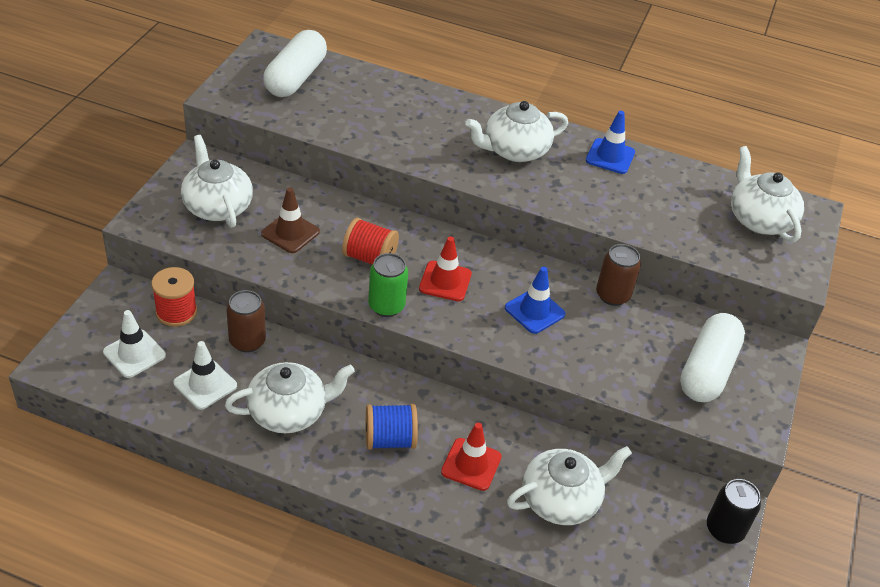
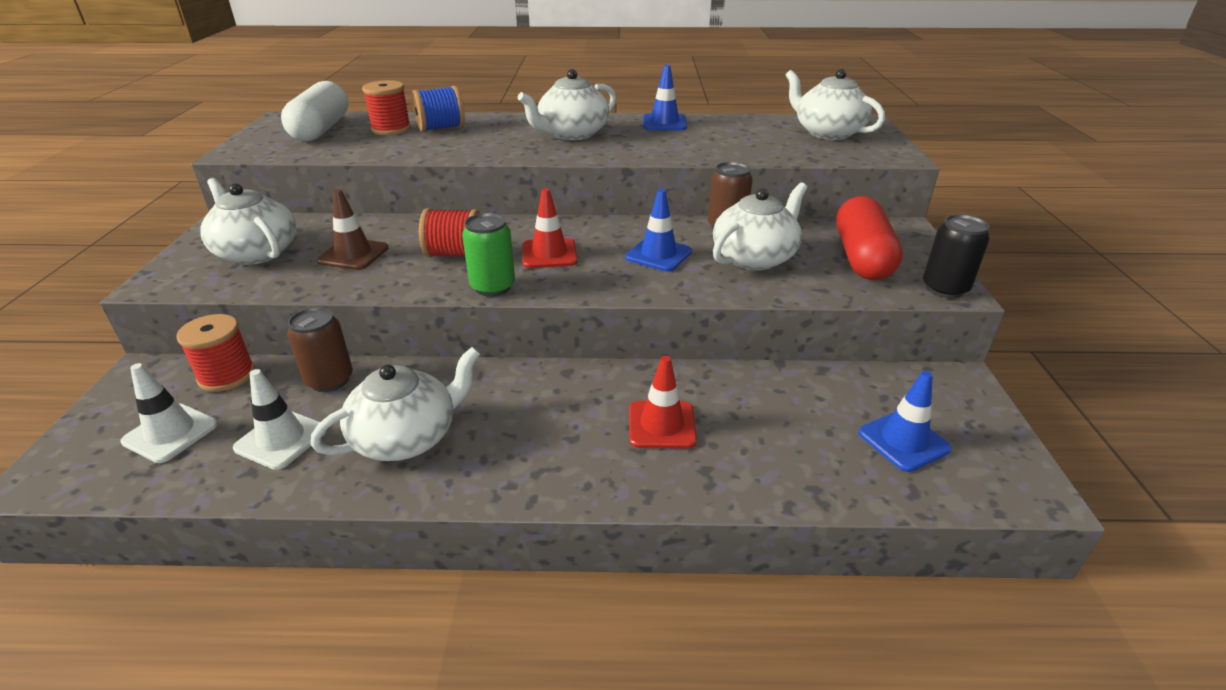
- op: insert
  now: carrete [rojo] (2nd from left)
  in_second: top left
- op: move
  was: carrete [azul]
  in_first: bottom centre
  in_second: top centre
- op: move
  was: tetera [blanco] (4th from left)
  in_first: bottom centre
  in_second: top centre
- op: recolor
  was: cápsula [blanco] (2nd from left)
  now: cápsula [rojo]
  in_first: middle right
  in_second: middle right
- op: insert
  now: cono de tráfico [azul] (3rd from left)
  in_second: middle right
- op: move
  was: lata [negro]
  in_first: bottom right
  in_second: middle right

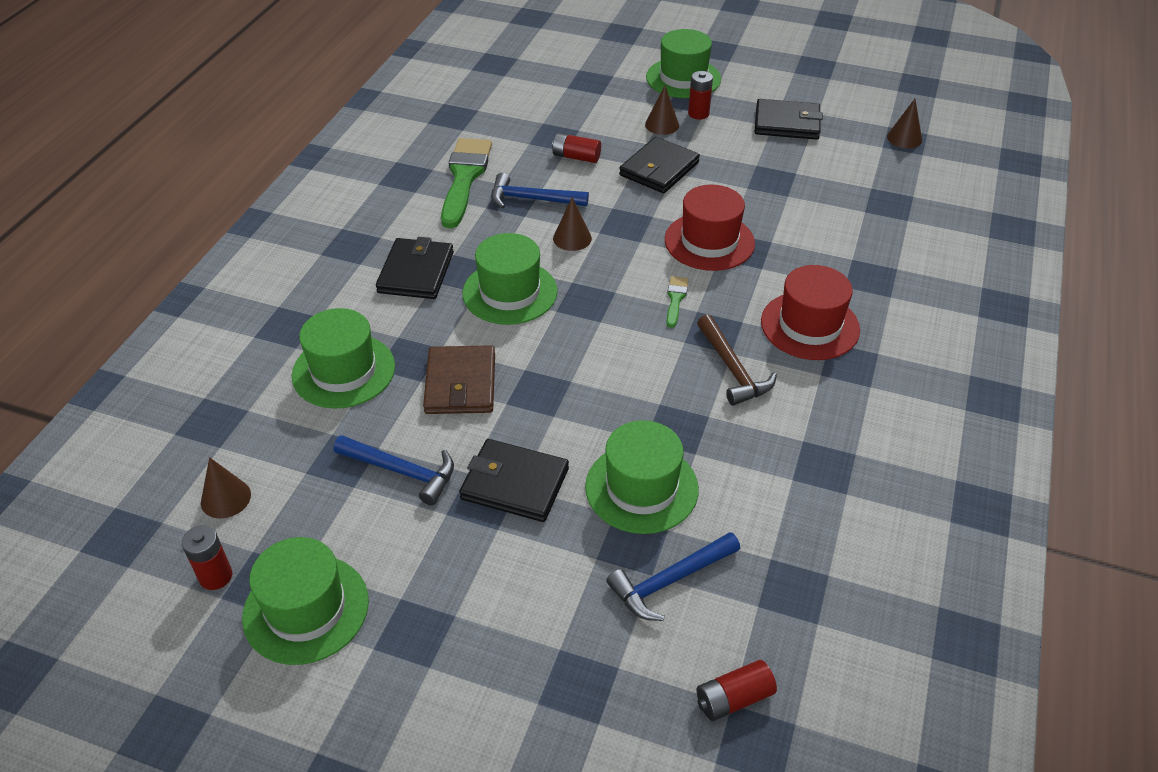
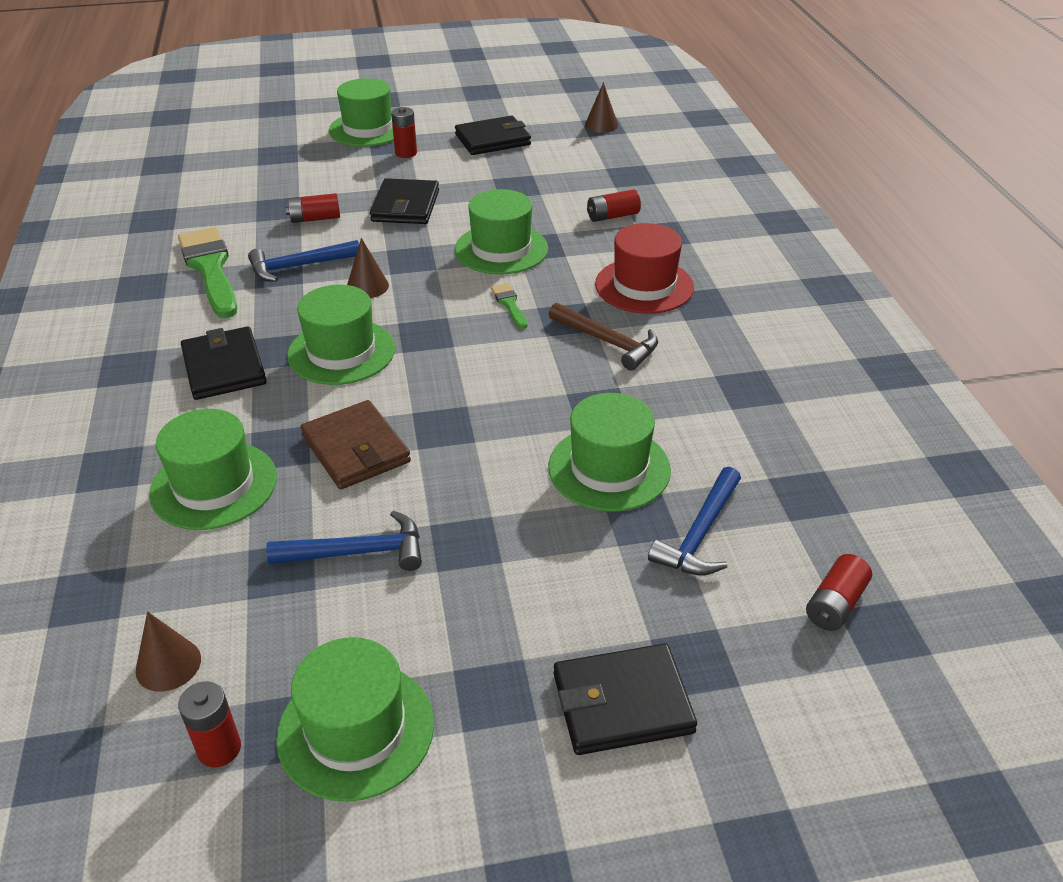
- op: recolor
  was: sombrero [rojo] (1st from left)
  now: sombrero [verde] (5th from left)
  in_first: top centre
  in_second: top centre
- op: move
  was: cartera [negro] (2nd from left in the first image)
  now: cartera [negro] (4th from left)
  in_first: centre
  in_second: bottom centre
- op: insert
  now: pila [rojo] (4th from left)
  in_second: top centre
- op: delete
  was: cono [marrón] (3rd from left)
  in_first: top centre

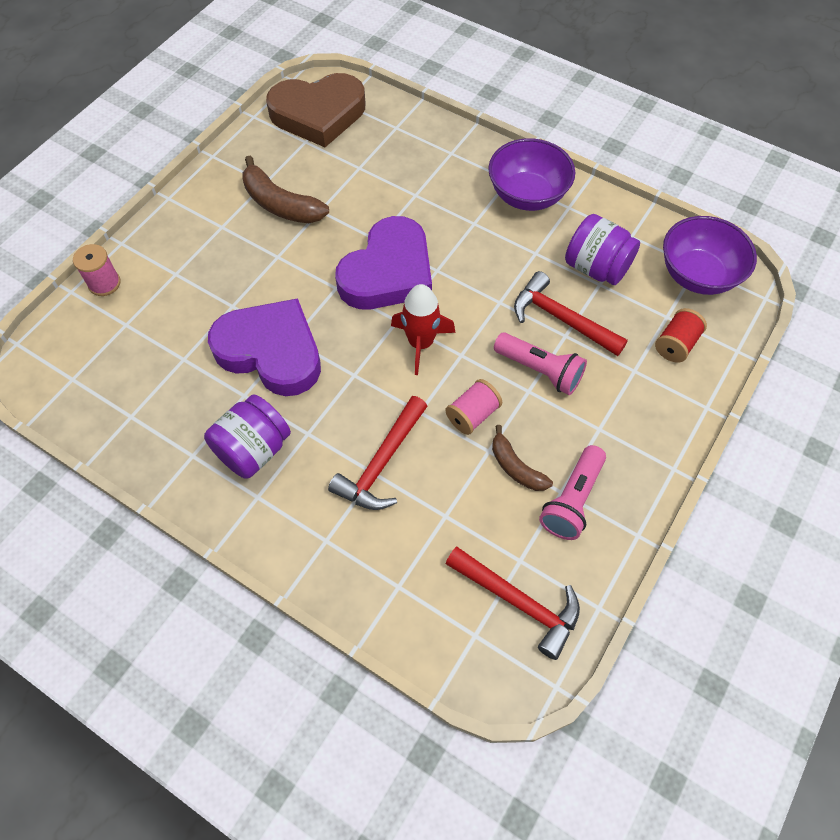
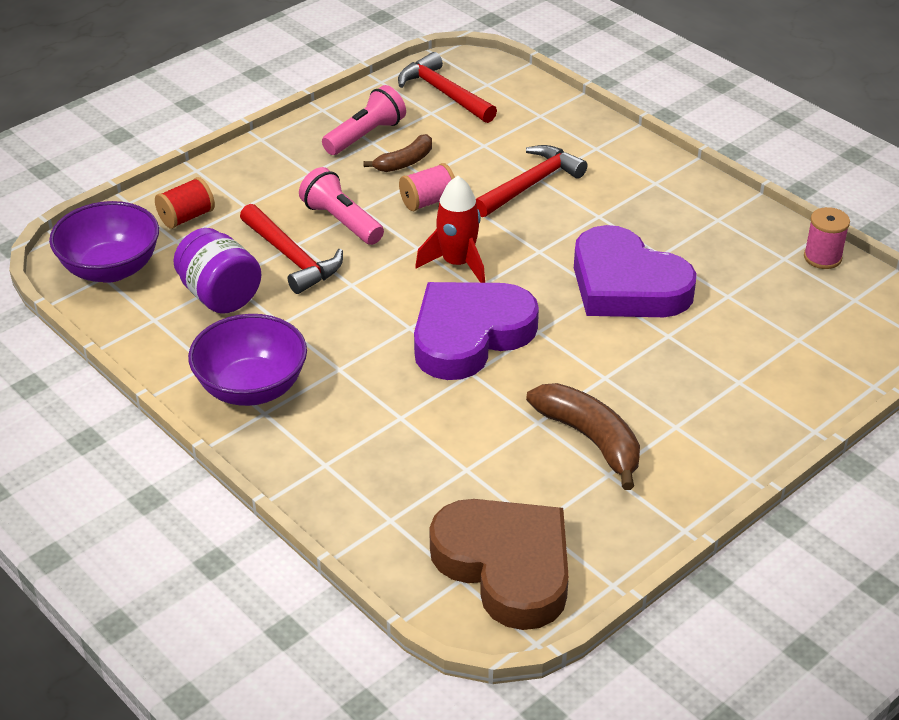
- op: rotate
  was: plátano [marrón] (2nd from left in the first image)
  in_first: centre
  in_second: top centre
  clockwise: 75
- op: rotate
  was: corazón [marrón]
  in_first: top centre
  in_second: bottom centre
  clockwise: 45
- op: move
  was: carrete [rosa] (1st from left in the first image)
  now: carrete [rosa] (2nd from left)
  in_first: top left
  in_second: top right
- op: delete
  was: tarro [morado] (1st from left)
  in_first: middle left

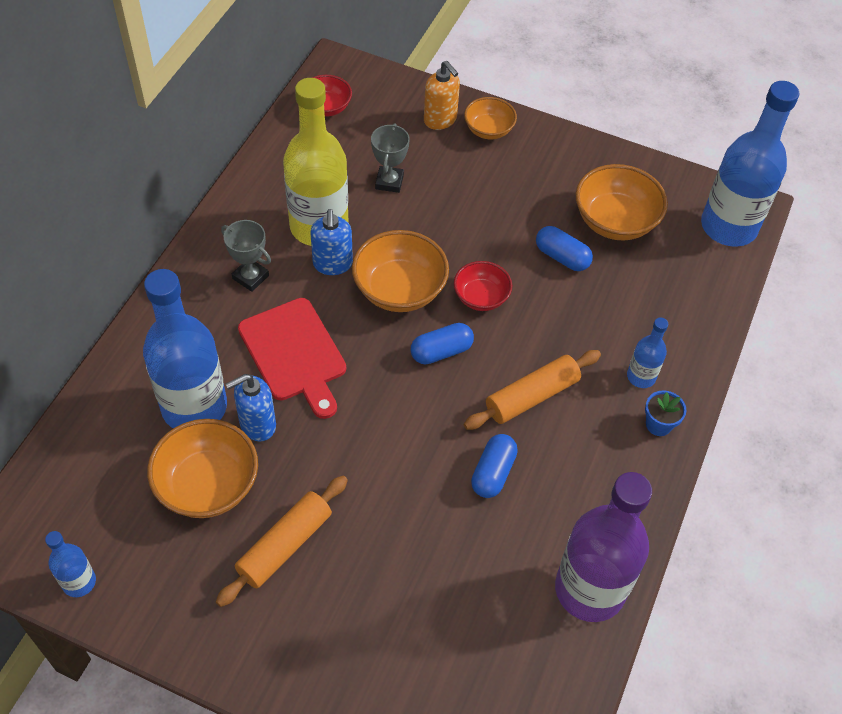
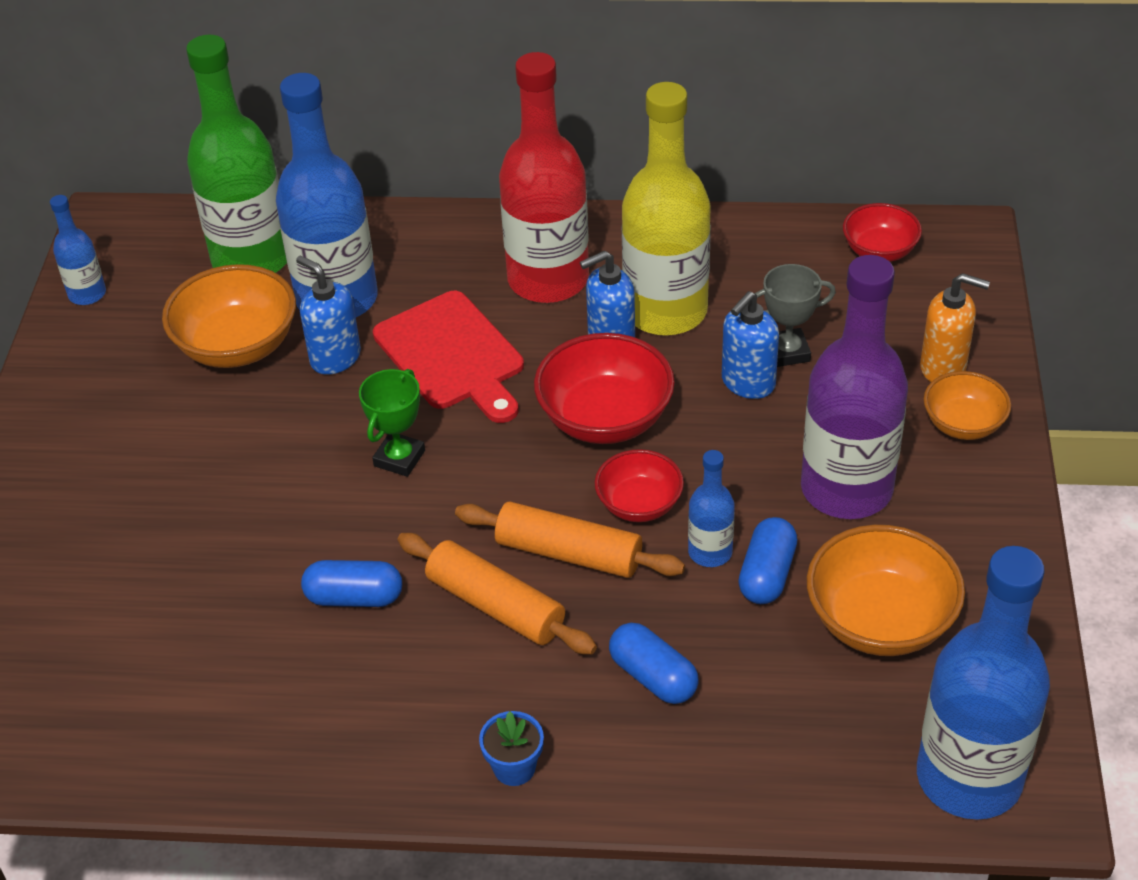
- op: insert
  now: botella [verde]
  in_second: top left
- op: insert
  now: trofeo [verde]
  in_second: centre
- op: rotate
  was: tabla de cortar [rojo]
  in_first: centre
  in_second: centre
  clockwise: -75
- op: move
  was: rodillo [naranja] (1st from left in the first image)
  now: rodillo [naranja] (2nd from left)
  in_first: bottom centre
  in_second: centre
- op: replace
  was: trofeo [gris] (1st from left)
  now: botella [rojo]
  in_first: middle left
  in_second: top centre
- op: recolor
  was: cuenco [naranja] (2nd from left)
  now: cuenco [rojo] (1st from left)
  in_first: centre
  in_second: centre
- op: move
  was: cápsula [azul] (1st from left in the first image)
  now: cápsula [azul] (2nd from left)
  in_first: centre
  in_second: bottom centre
- op: move
  was: botella [azul] (3rd from left)
  in_first: middle right
  in_second: centre
- op: insert
  now: dispensador de jabón [azul] (3rd from left)
  in_second: centre
- op: move
  was: botella [morado]
  in_first: bottom right
  in_second: middle right
- op: rotate
  was: dispensador de jabón [naranja]
  in_first: top centre
  in_second: middle right
  clockwise: -105

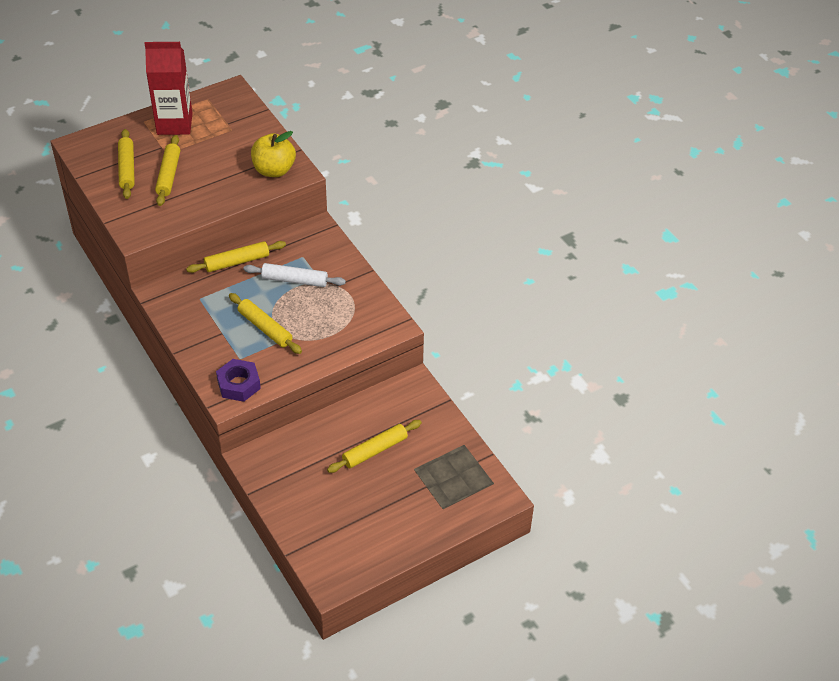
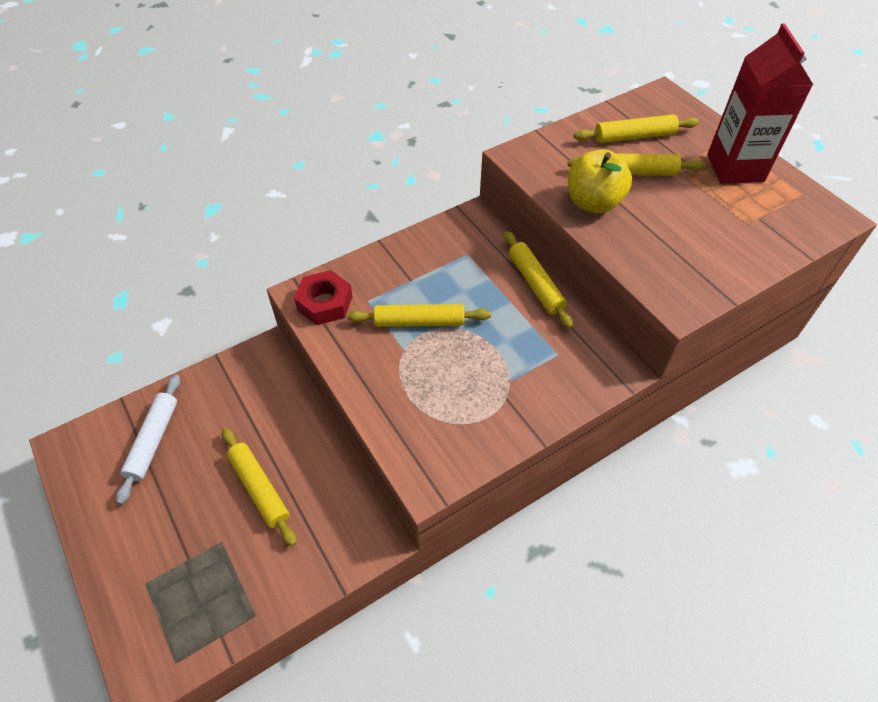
- op: move
  was: rodillo [blanco]
  in_first: centre
  in_second: middle left
- op: recolor
  was: tuerca [morado]
  now: tuerca [rojo]
  in_first: middle left
  in_second: centre
- op: rotate
  was: rodillo [amarillo] (4th from left in the first image)
  in_first: middle left
  in_second: centre
  clockwise: 45
- op: move
  was: manzana [amarillo]
  in_first: top left
  in_second: top right

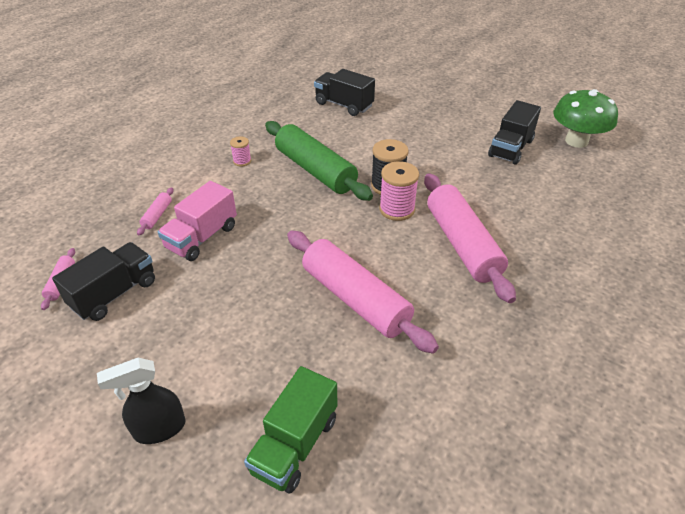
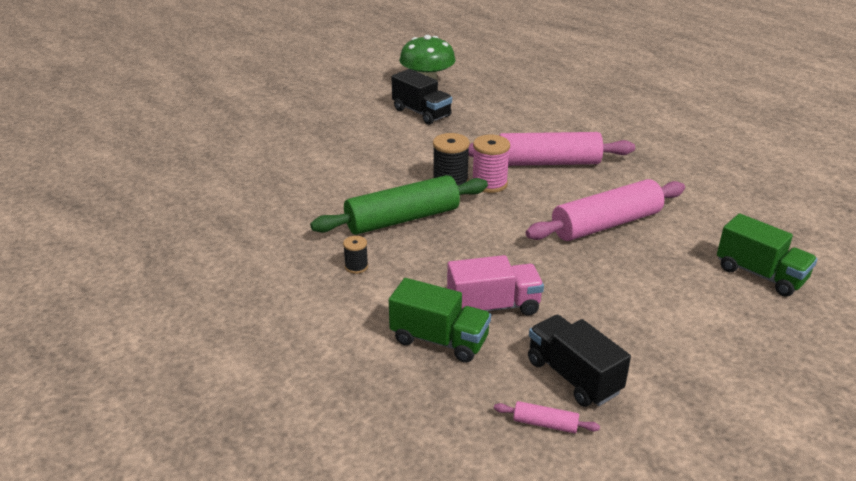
- op: recolor
  was: carrete [rosa] (1st from left)
  now: carrete [negro] (1st from left)
  in_first: top centre
  in_second: centre
- op: replace
  was: rodillo [rosa] (2nd from left)
  now: camión [verde] (1st from left)
  in_first: middle left
  in_second: centre
- op: rotate
  was: camión [rosa]
  in_first: middle left
  in_second: centre
  clockwise: -60
- op: delete
  was: pulverizador [negro]
  in_first: bottom left
- op: delete
  was: camión [negro] (2nd from left)
  in_first: top centre

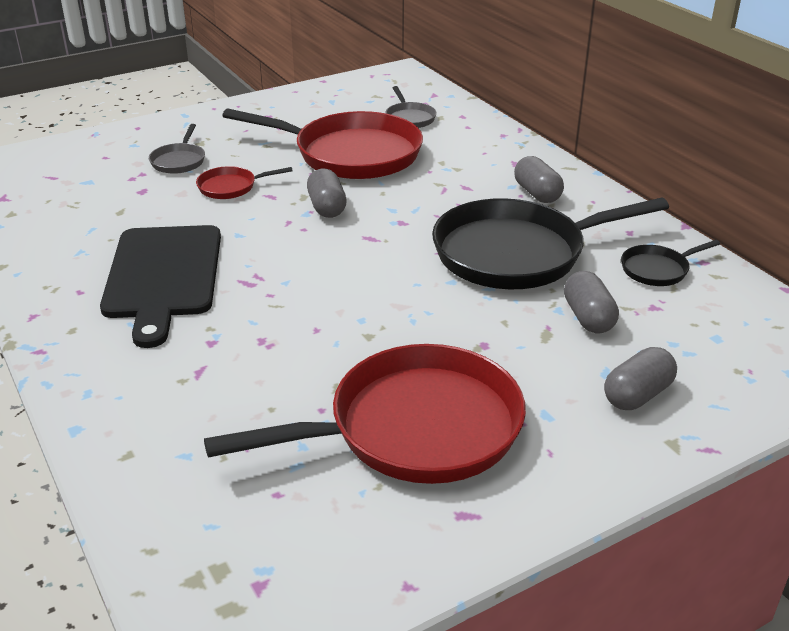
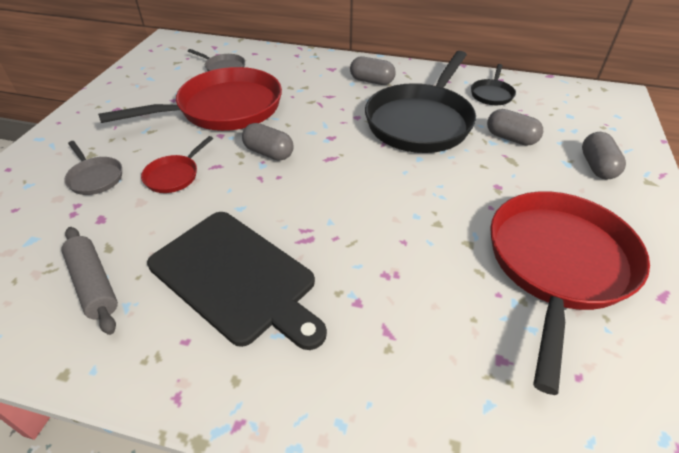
- op: insert
  now: rodillo [gris]
  in_second: middle left

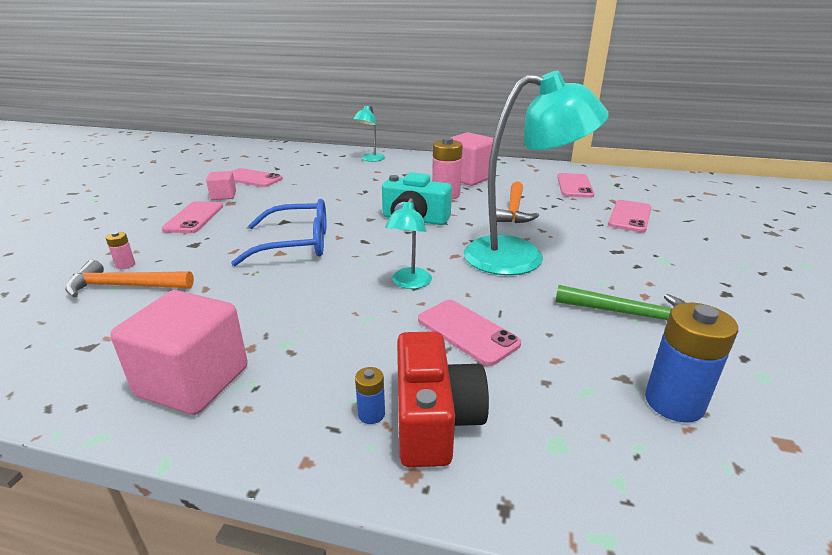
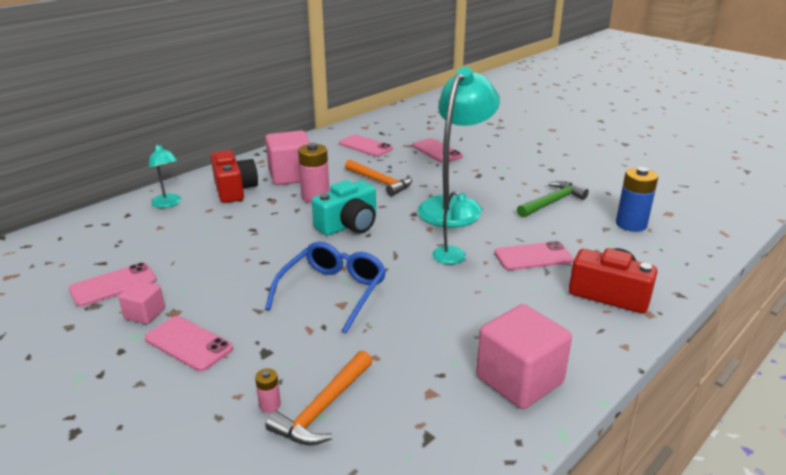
- op: insert
  now: cámara [rojo] (1st from left)
  in_second: middle left
- op: delete
  was: pila [azul] (1st from left)
  in_first: bottom centre

